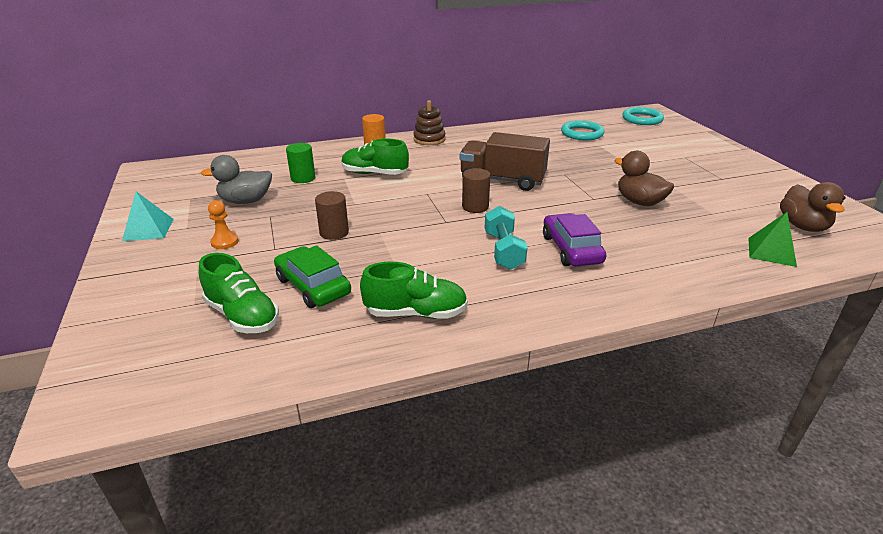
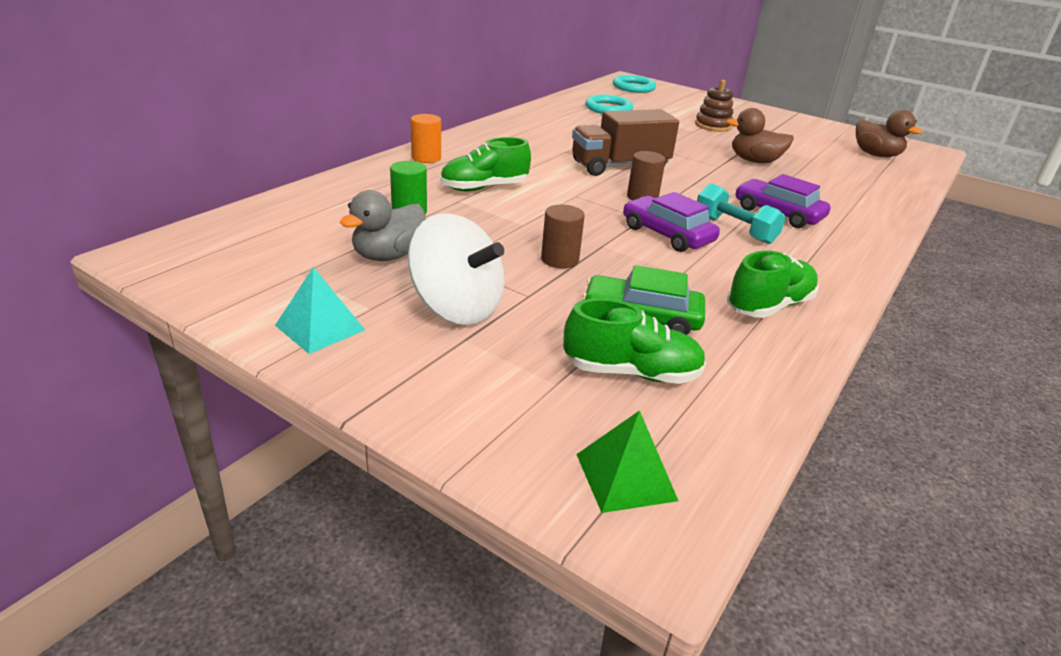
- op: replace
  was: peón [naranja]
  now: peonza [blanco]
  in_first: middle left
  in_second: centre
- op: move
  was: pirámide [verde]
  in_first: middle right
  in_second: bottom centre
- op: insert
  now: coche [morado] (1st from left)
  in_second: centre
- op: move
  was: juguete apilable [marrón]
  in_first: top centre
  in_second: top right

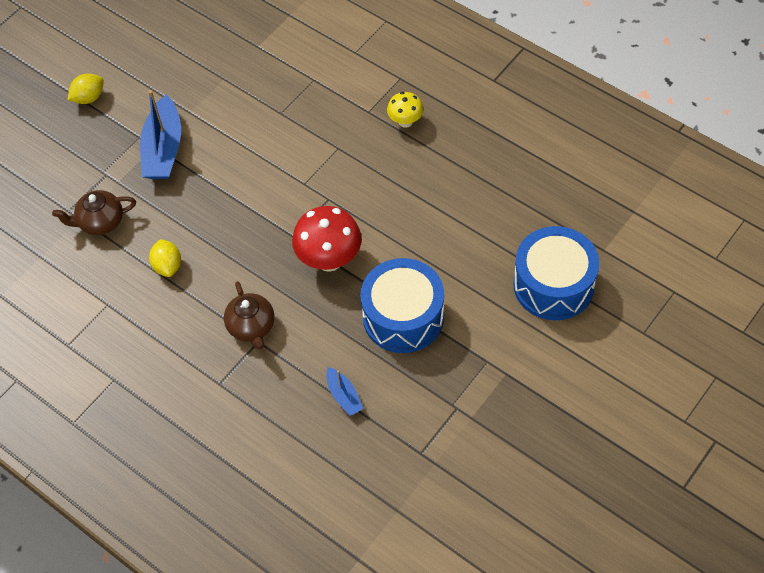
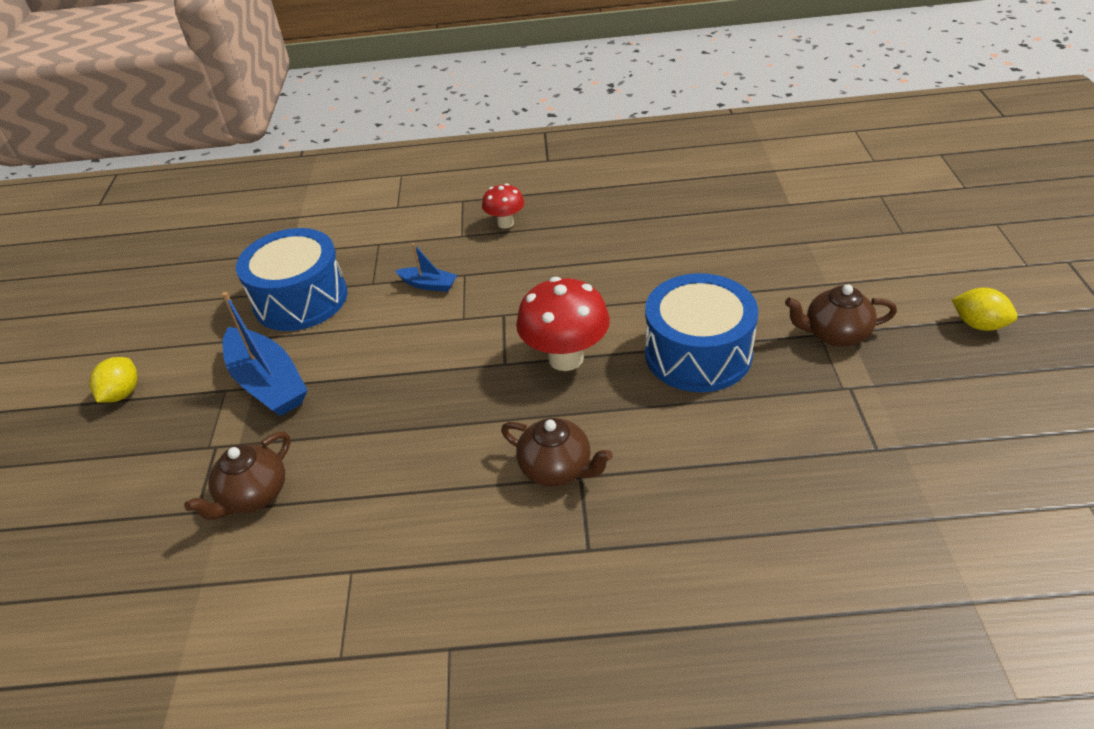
- op: move
  was: tambor [azul] (2nd from left in the first image)
  now: tambor [azul] (1st from left)
  in_first: middle right
  in_second: middle left
- op: move
  was: barco [azul] (2nd from left)
  in_first: bottom centre
  in_second: centre
- op: recolor
  was: seta [amarillo]
  now: seta [rojo] (1st from left)
  in_first: top centre
  in_second: top centre
- op: insert
  now: tetera [marrón] (3rd from left)
  in_second: middle right
- op: move
  was: limón [amarillo] (2nd from left)
  in_first: middle left
  in_second: middle right

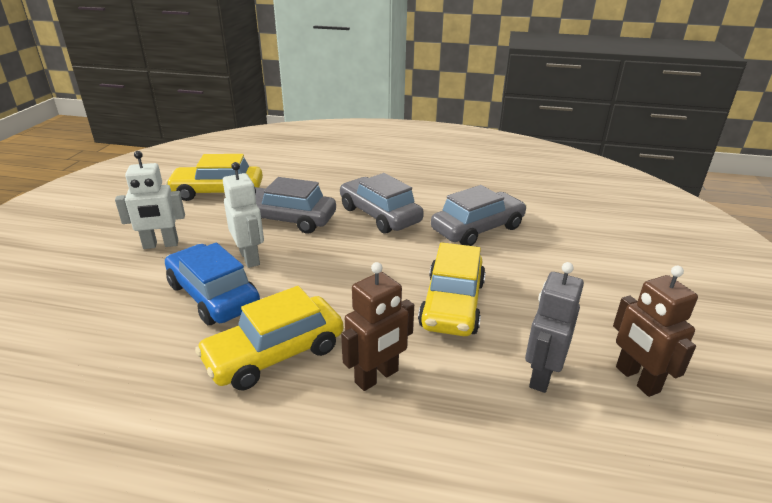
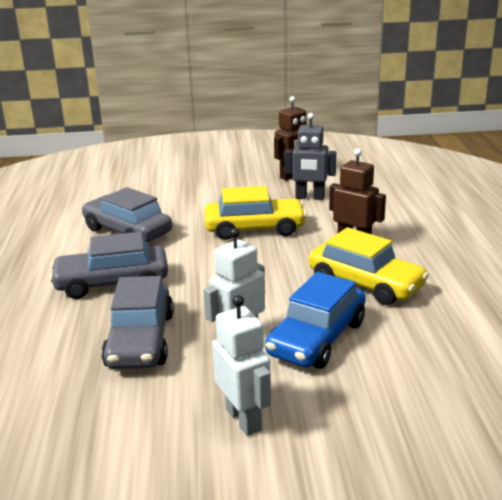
- op: rotate
  was: coche [gris] (2nd from left in the first image)
  in_first: centre
  in_second: middle left
  clockwise: 45
- op: delete
  was: coche [amarillo] (1st from left)
  in_first: middle left

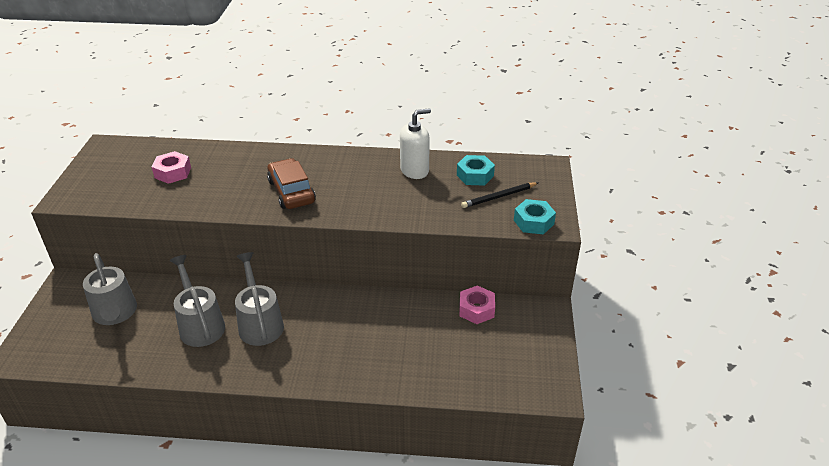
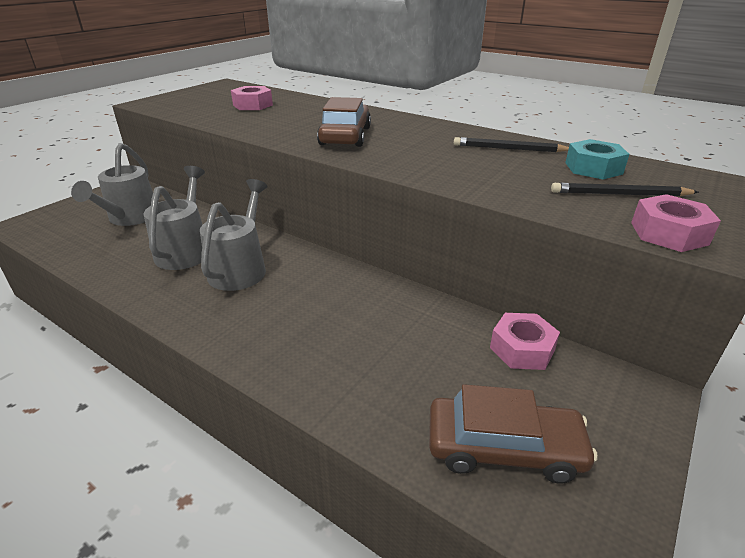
- op: insert
  now: coche [marrón] (2nd from left)
  in_second: bottom right
- op: replace
  was: dispensador de jabón [blanco]
  now: lápiz [negro] (1st from left)
  in_first: top centre
  in_second: top right
- op: recolor
  was: tuerca [turquesa] (2nd from left)
  now: tuerca [rosa] (3rd from left)
  in_first: centre
  in_second: middle right

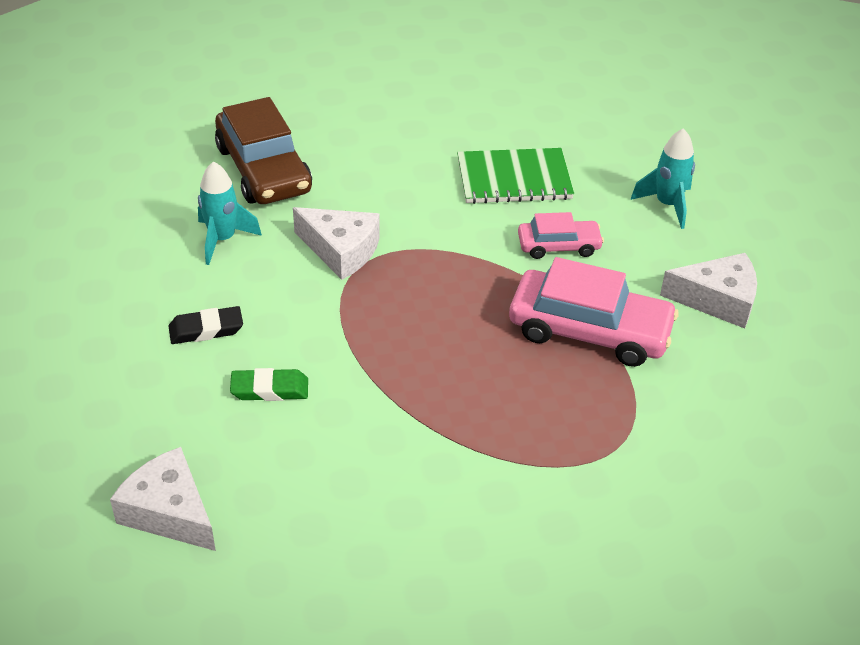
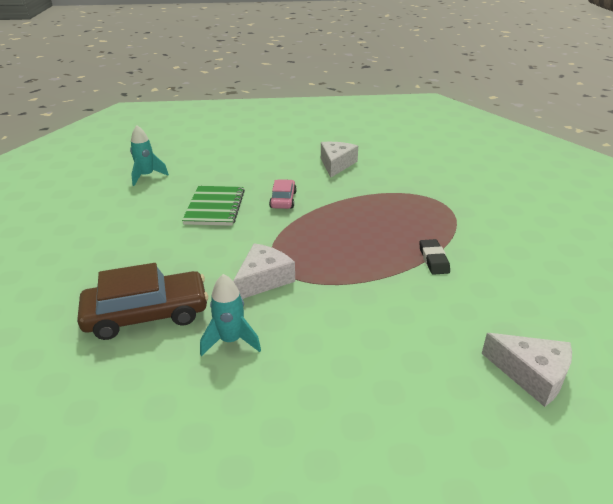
- op: move
  was: cohete [turquesa] (2nd from left in the first image)
  now: cohete [turquesa] (1st from left)
  in_first: top right
  in_second: top left
- op: move
  was: goma de borrar [negro]
  in_first: middle left
  in_second: middle right
- op: rotate
  was: queso [blanco] (1st from left in the first image)
  in_first: bottom left
  in_second: bottom right
  clockwise: -105
- op: delete
  was: goma de borrar [verde]
  in_first: middle left
- op: delete
  was: coche [rosa] (2nd from left)
  in_first: middle right

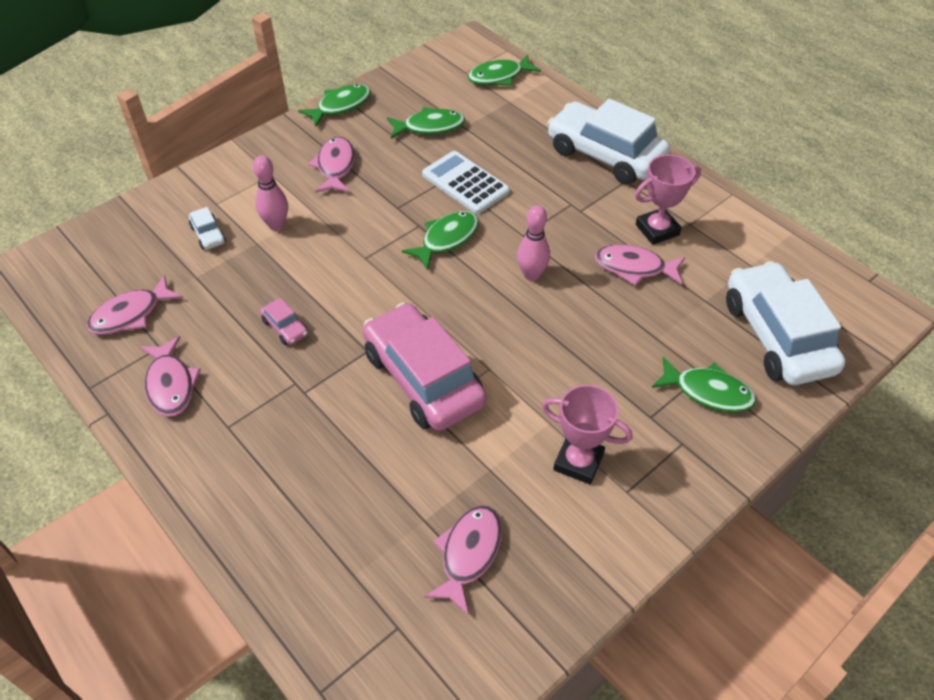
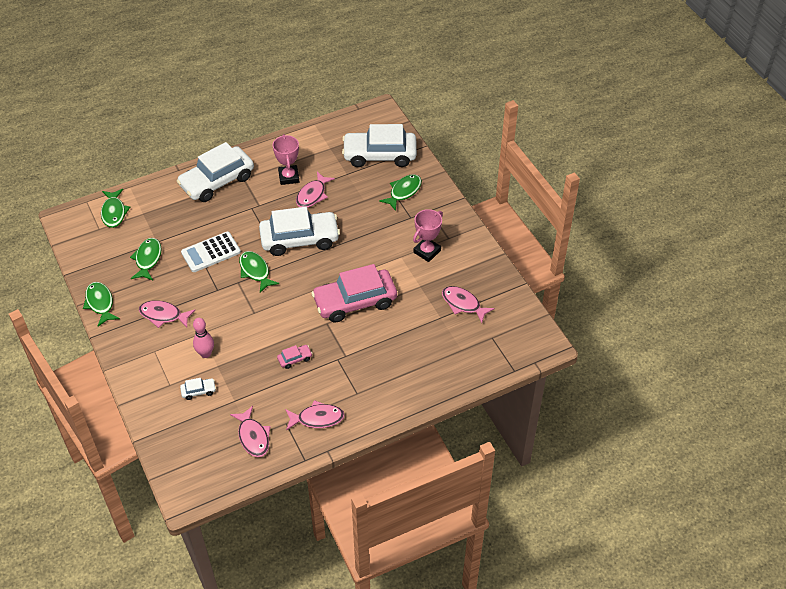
- op: replace
  was: bolo [rosa] (2nd from left)
  now: coche [blanco] (3rd from left)
  in_first: centre
  in_second: centre

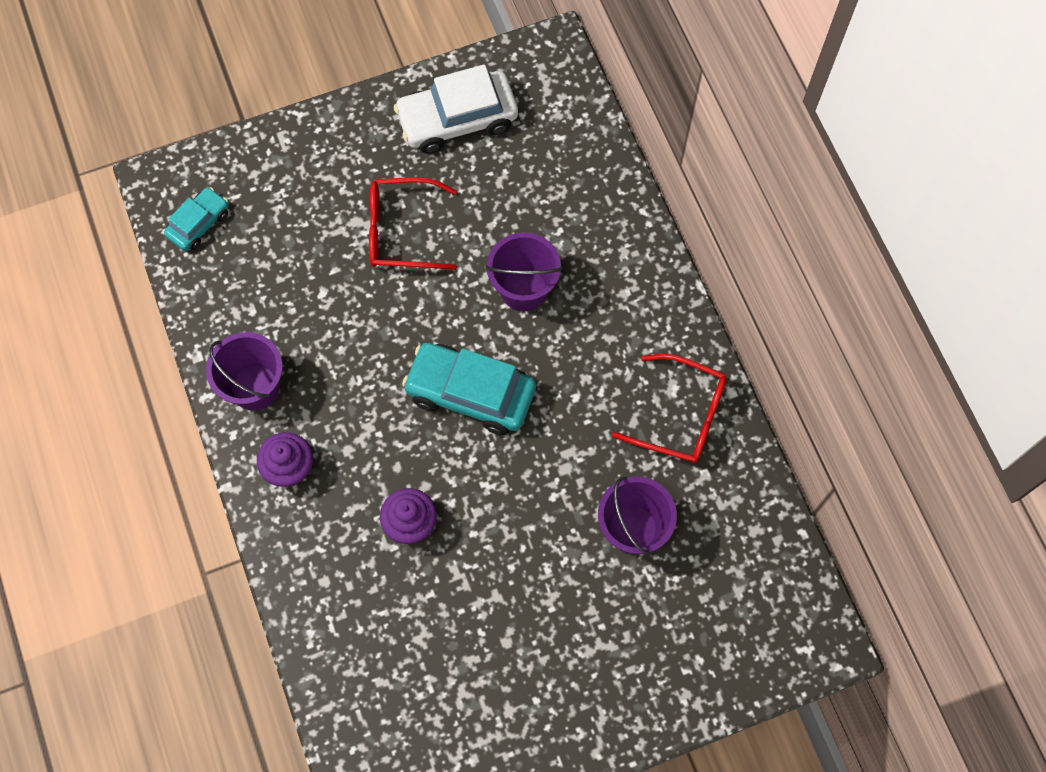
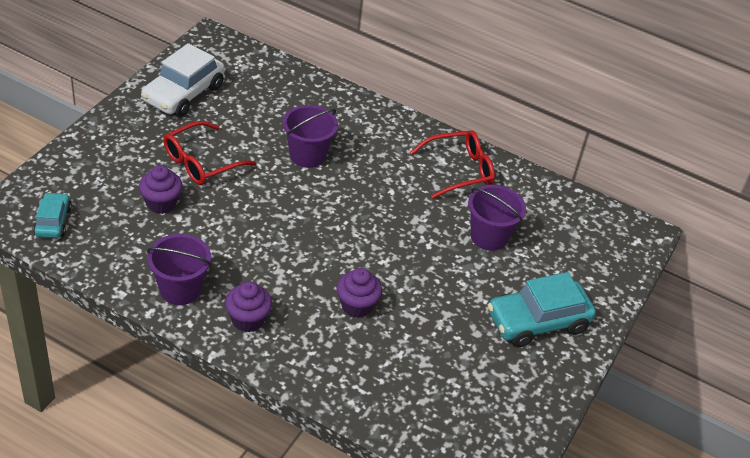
- op: insert
  now: magdalena [morado] (1st from left)
  in_second: middle left
- op: move
  was: coche [turquesa] (2nd from left)
  in_first: centre
  in_second: bottom right

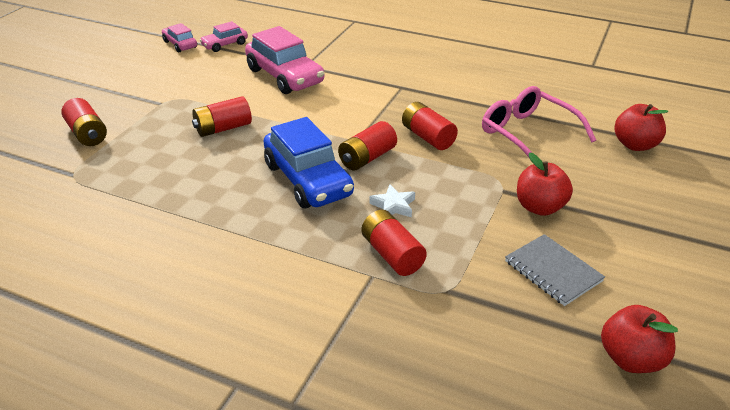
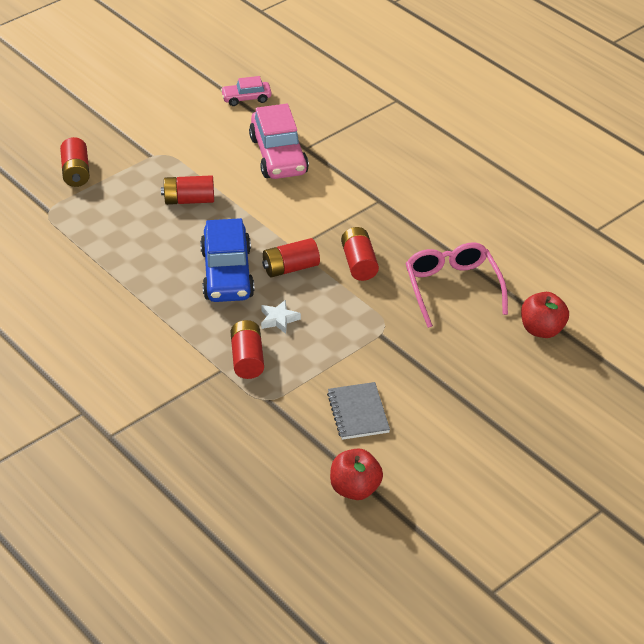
- op: delete
  was: coche [rosa] (1st from left)
  in_first: top left
- op: delete
  was: manzana [rojo] (1st from left)
  in_first: middle right

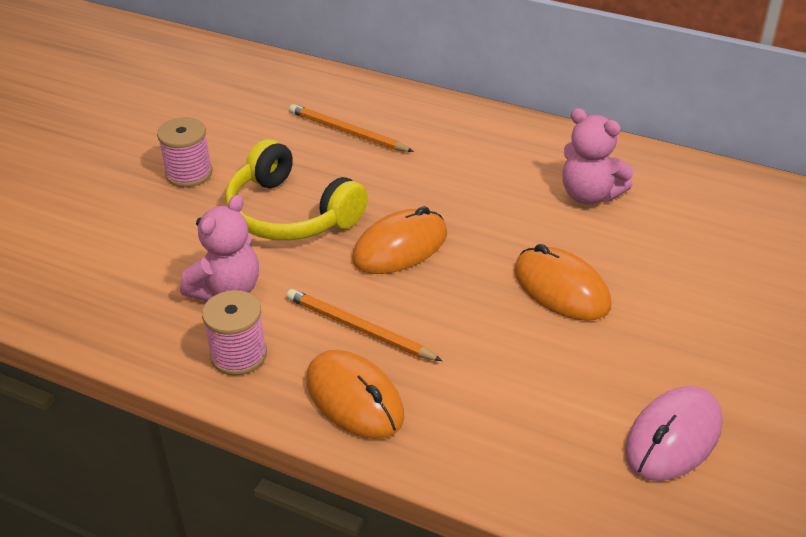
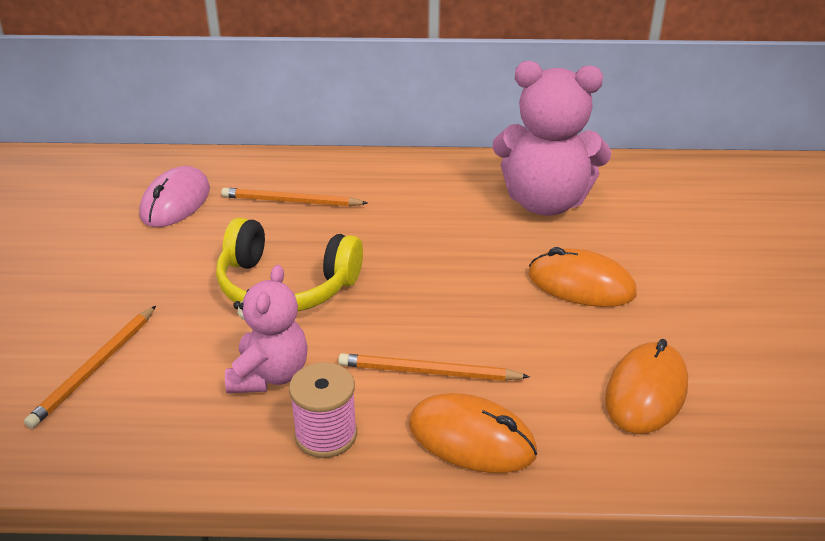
- op: insert
  now: lápiz [naranja] (1st from left)
  in_second: bottom left
- op: move
  was: ratón [rosa]
  in_first: bottom right
  in_second: middle left
- op: resize
  was: osito [rosa] (2nd from left)
  in_first: top right
  in_second: top right
  ratio: 1.64
- op: move
  was: ratón [naranja] (2nd from left in the first image)
  now: ratón [naranja] (3rd from left)
  in_first: centre
  in_second: bottom right
- op: delete
  was: carrete [rosa] (1st from left)
  in_first: top left

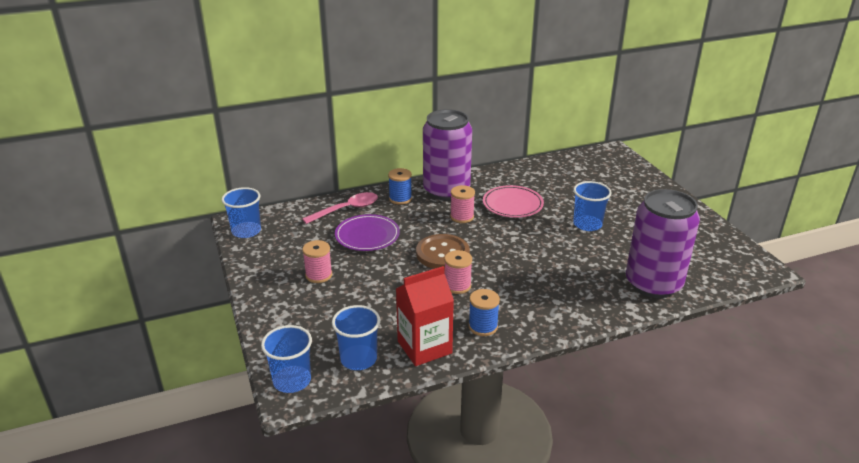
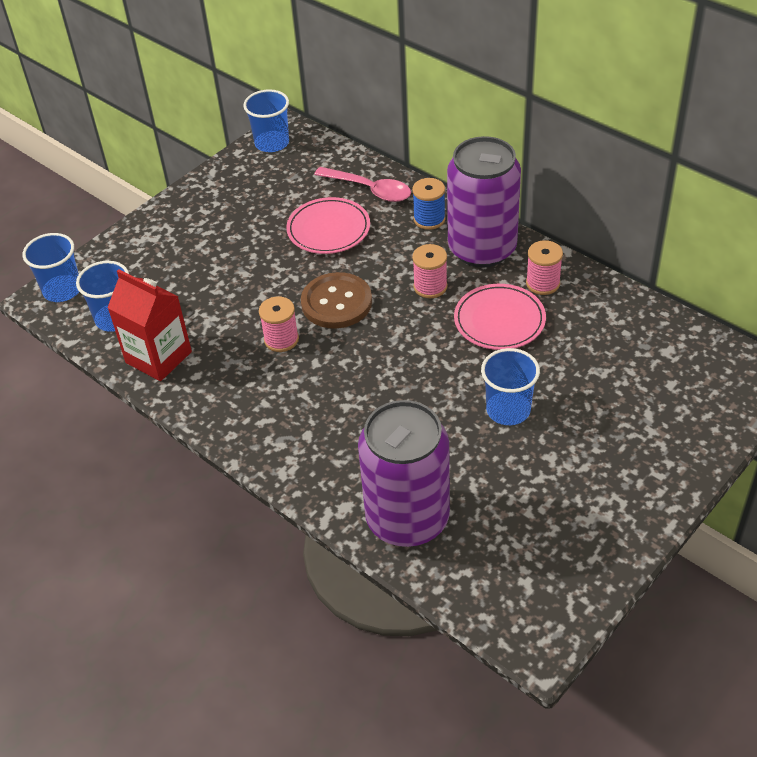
- op: recolor
  was: plato [morado]
  now: plato [rosa] (1st from left)
  in_first: centre
  in_second: top centre
- op: move
  was: carrete [rosa] (1st from left in the first image)
  now: carrete [rosa] (3rd from left)
  in_first: centre
  in_second: middle right
- op: delete
  was: carrete [azul] (2nd from left)
  in_first: bottom centre

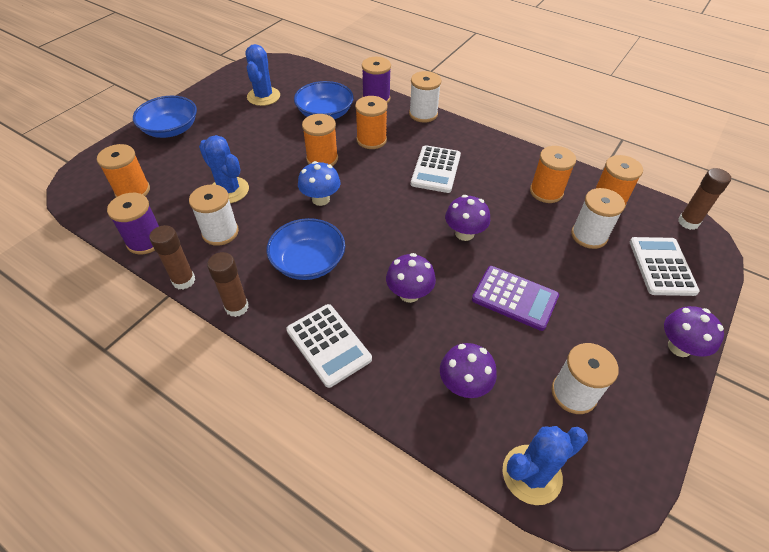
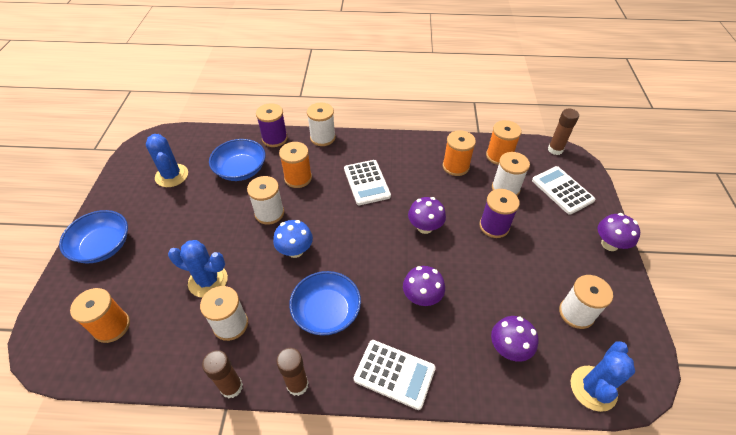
- op: recolor
  was: carrete [naranja] (2nd from left)
  now: carrete [blanco] (2nd from left)
  in_first: top centre
  in_second: centre
- op: move
  was: carrete [morado] (1st from left in the first image)
  now: carrete [morado] (2nd from left)
  in_first: middle left
  in_second: middle right
- op: delete
  was: calculadora [morado]
  in_first: middle right

